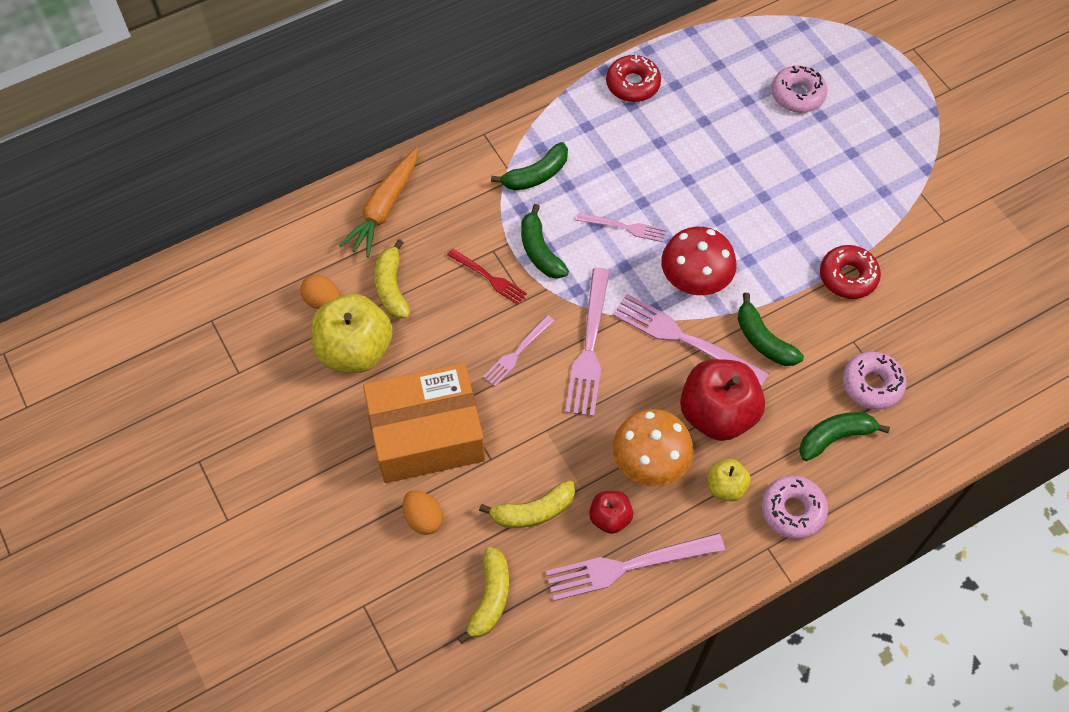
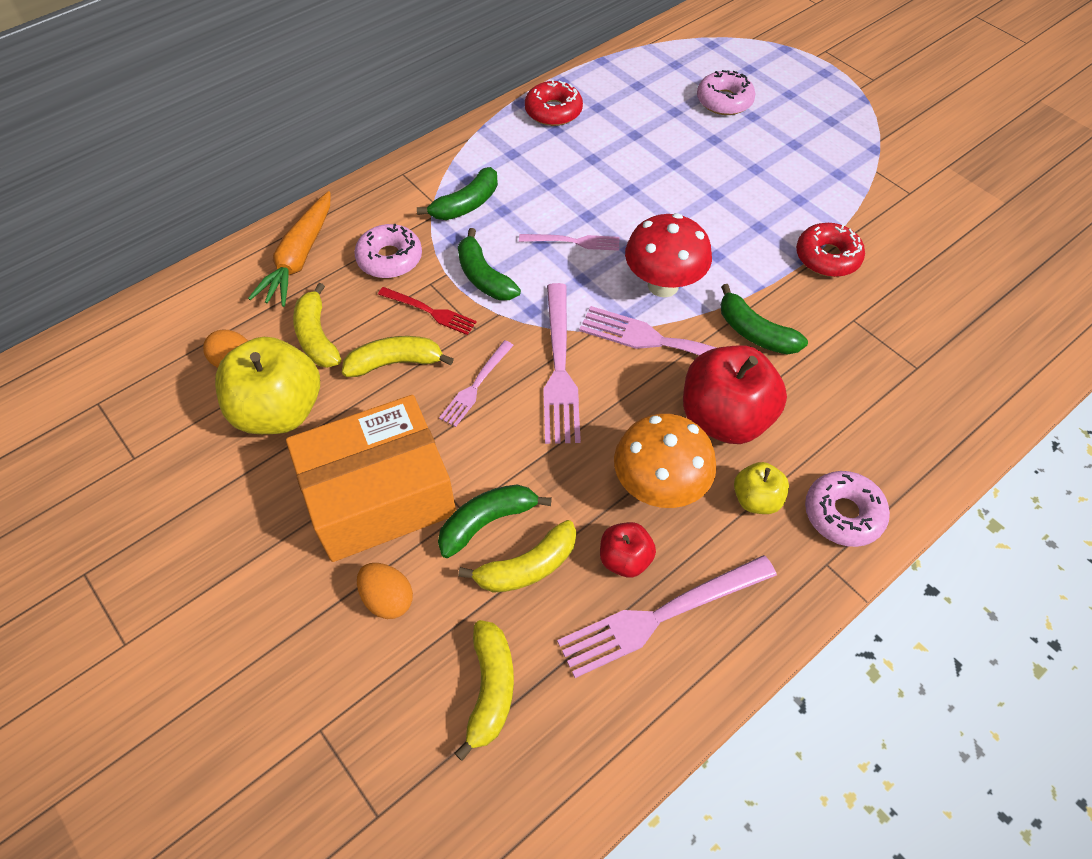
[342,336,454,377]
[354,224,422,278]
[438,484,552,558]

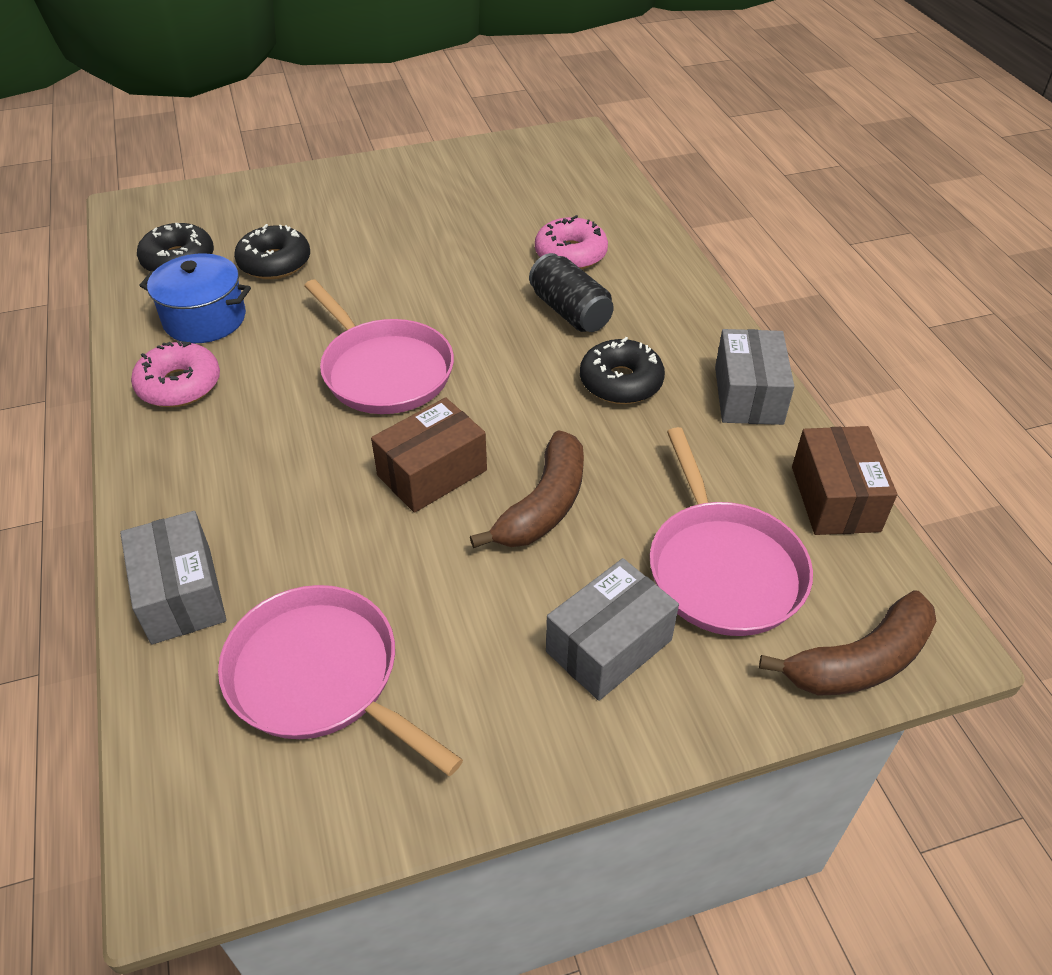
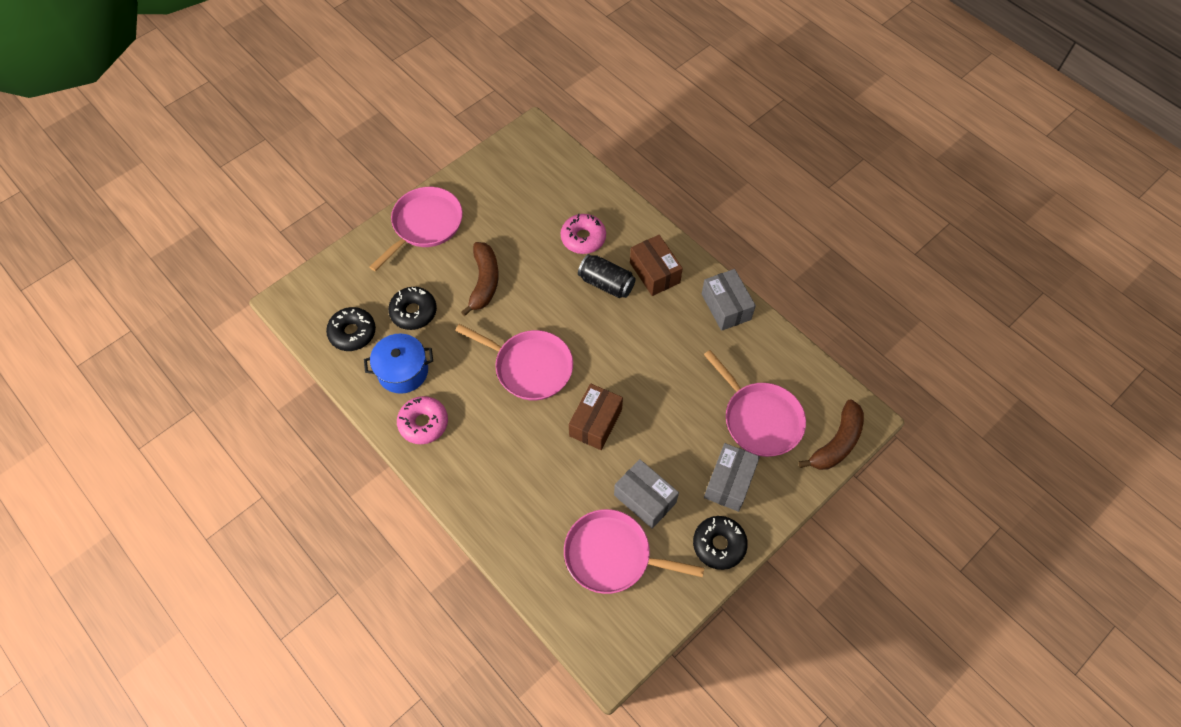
[370,187,463,271]
[461,242,499,316]
[614,459,679,529]
[630,235,683,296]
[693,516,748,570]

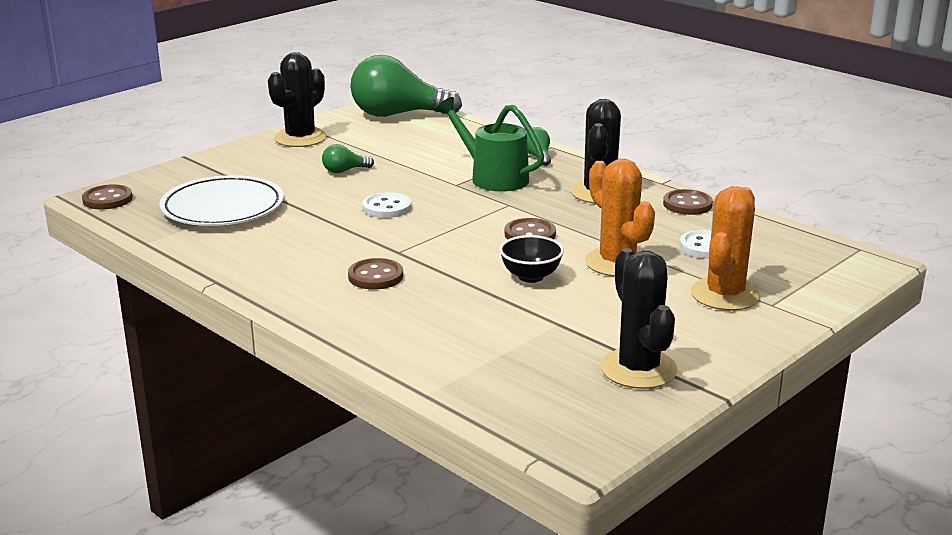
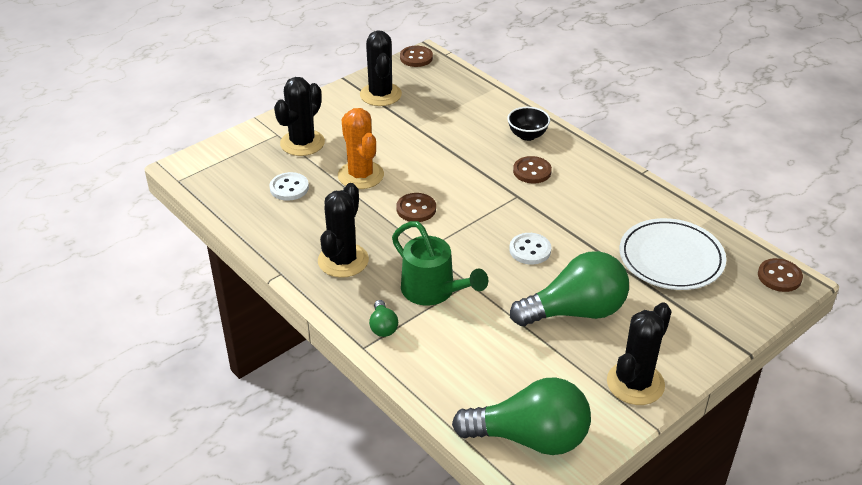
[274,77,325,156]
[400,46,433,67]
[507,107,550,141]
[510,251,629,326]

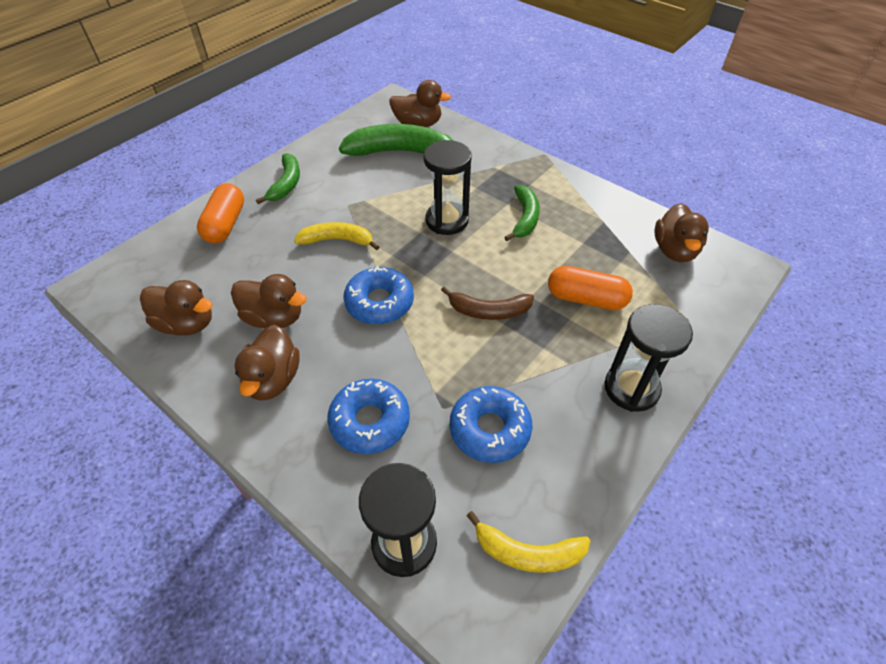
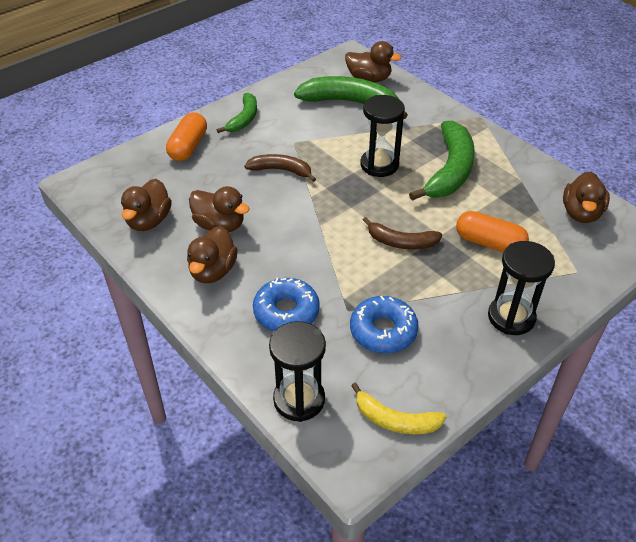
[121,179,172,231]
[244,154,316,182]
[409,121,475,200]
[343,266,414,324] (first image)

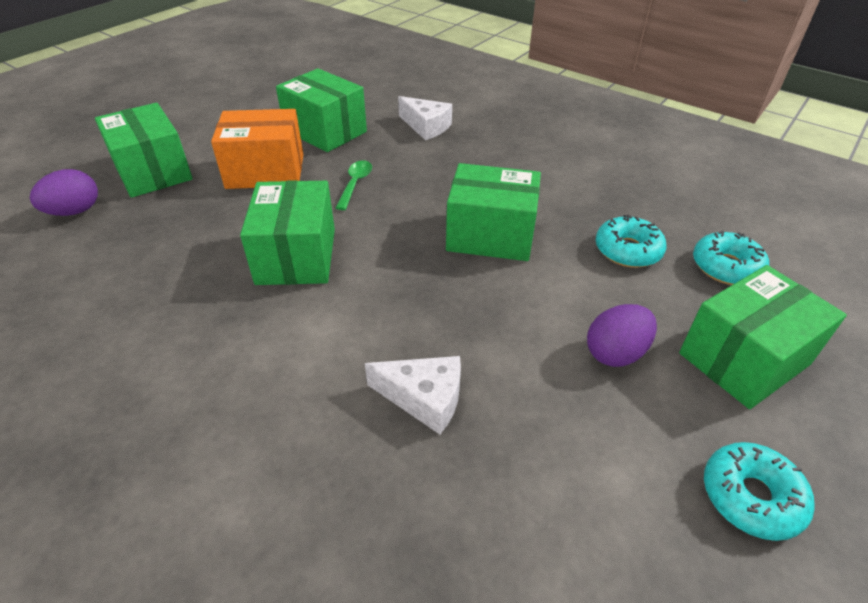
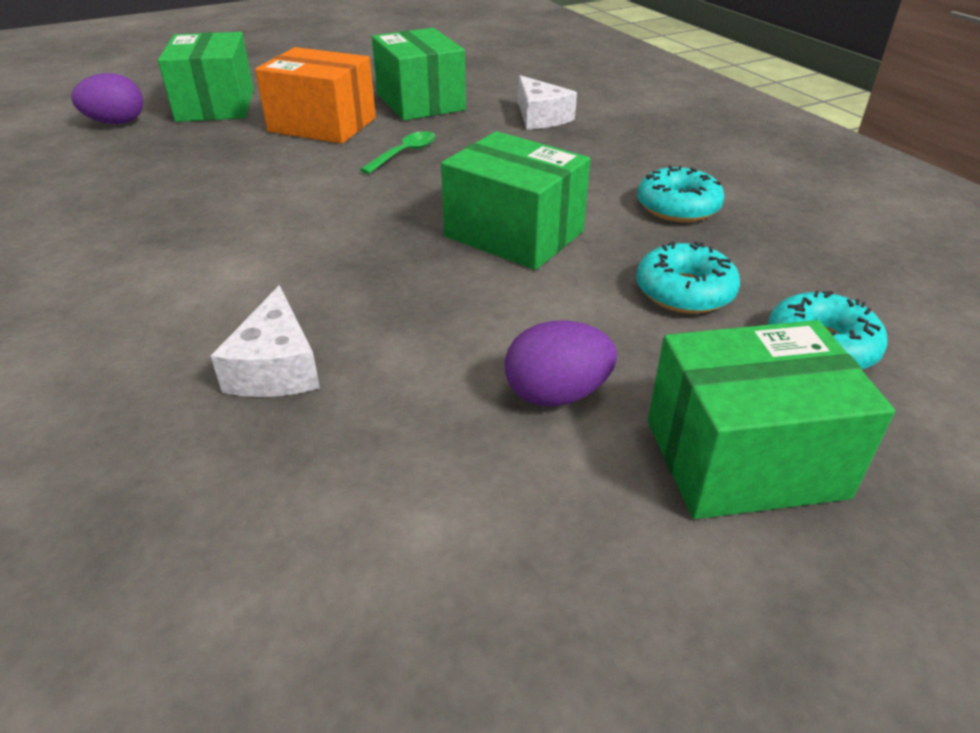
[211,285,320,397]
[637,165,725,222]
[240,180,335,285] (first image)

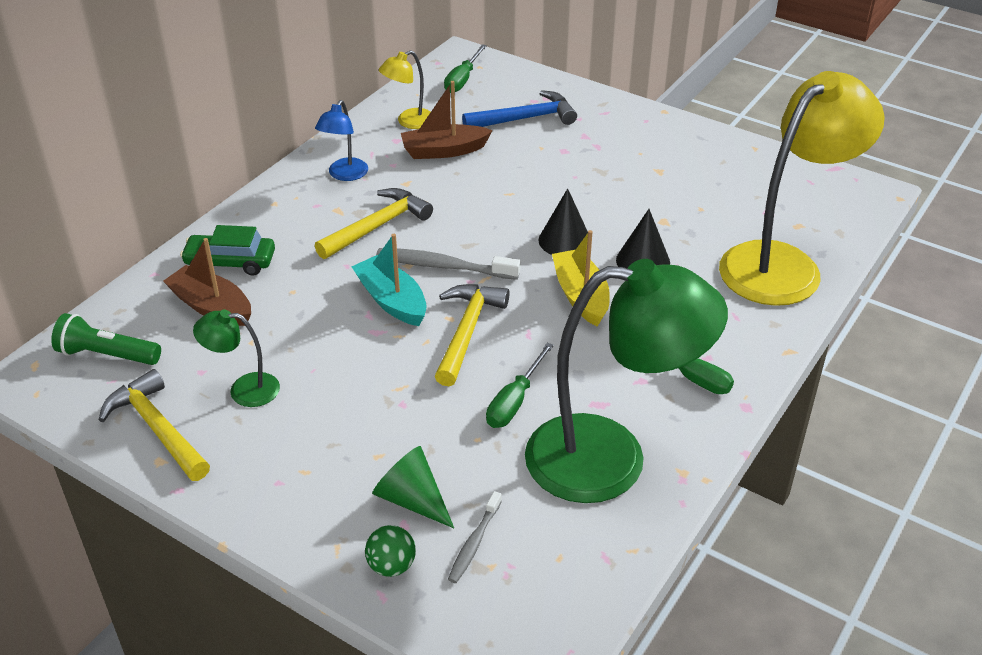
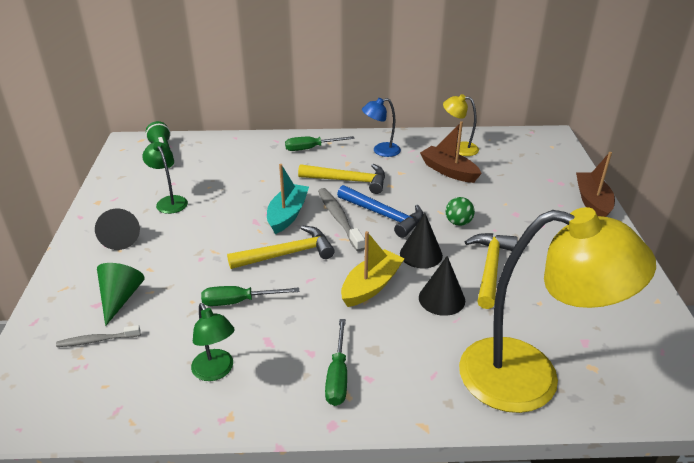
[95,209,140,250]
[191,303,234,381]
[285,136,355,151]
[337,185,424,238]
[446,197,475,226]
[465,233,518,309]
[576,152,615,217]
[180,225,275,276] (first image)

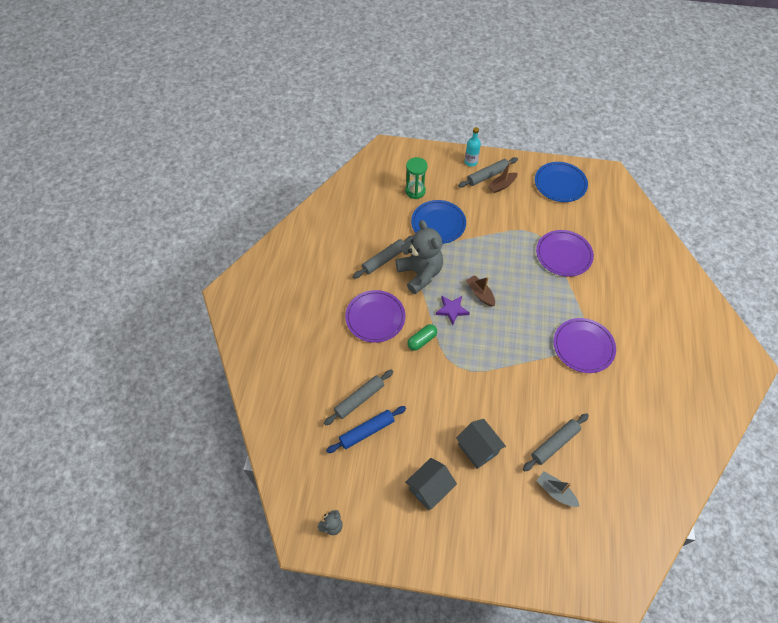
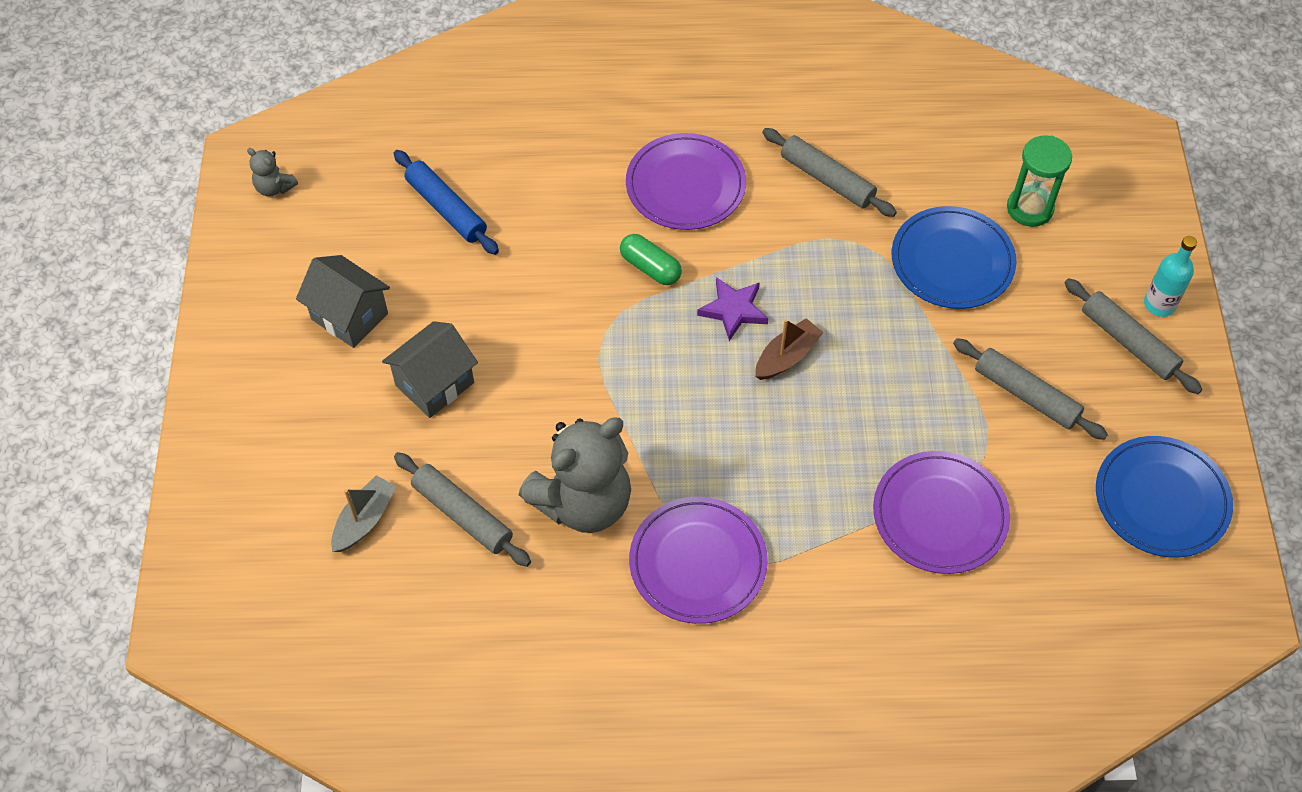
[519,418,631,533]
[953,338,1108,440]
[487,162,518,193] (first image)

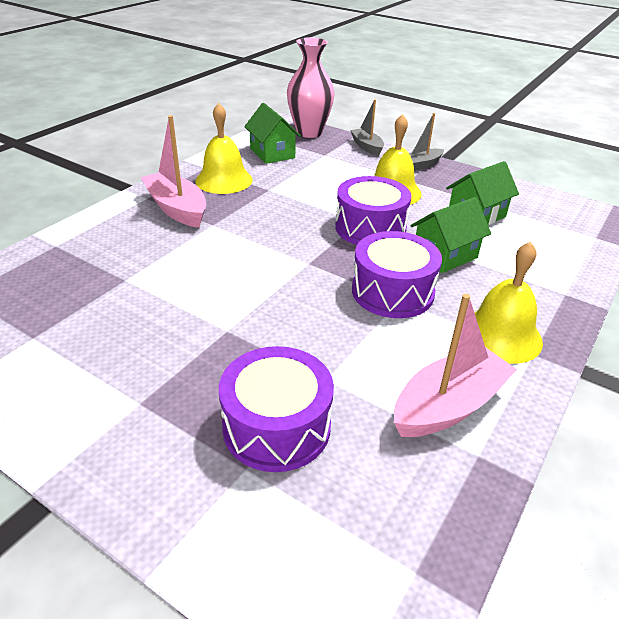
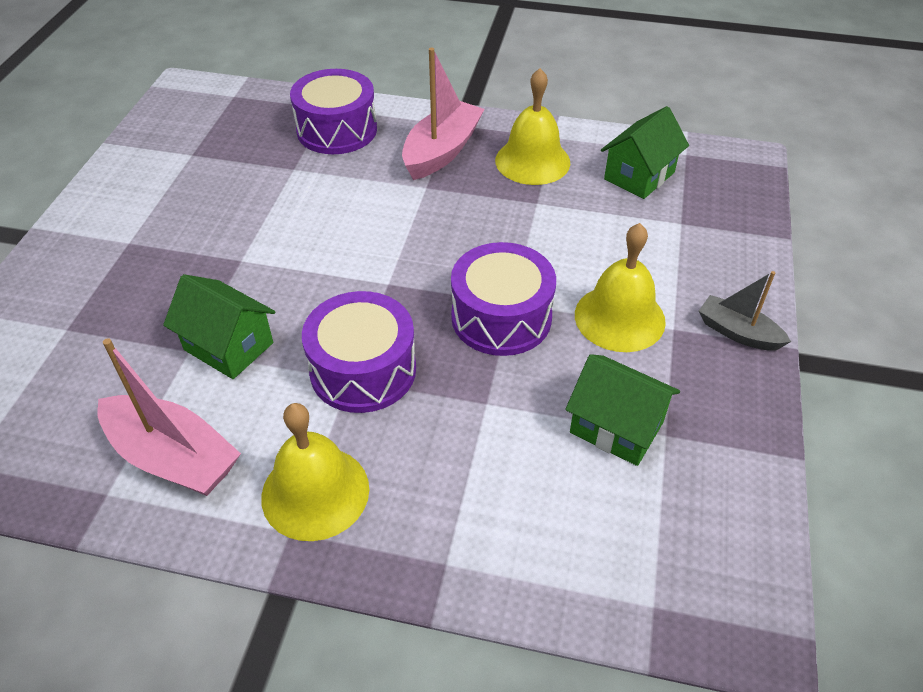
[163,274,275,379]
[290,69,377,154]
[287,37,335,138] (first image)
[350,99,384,156] (first image)

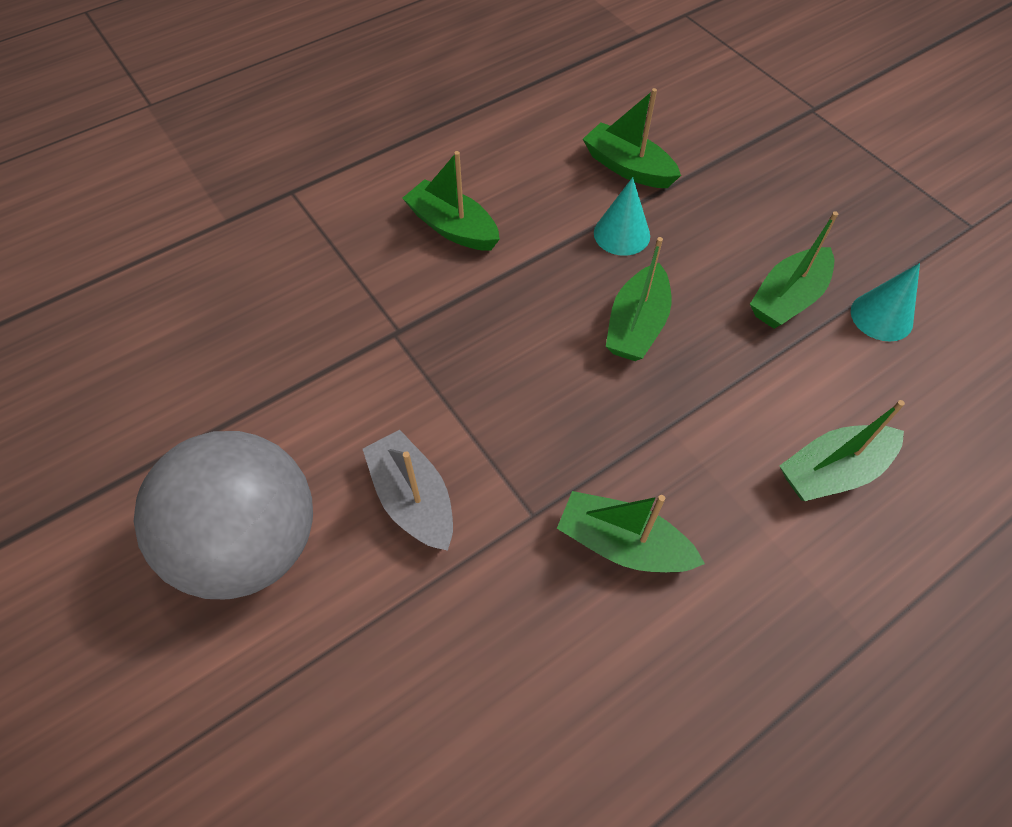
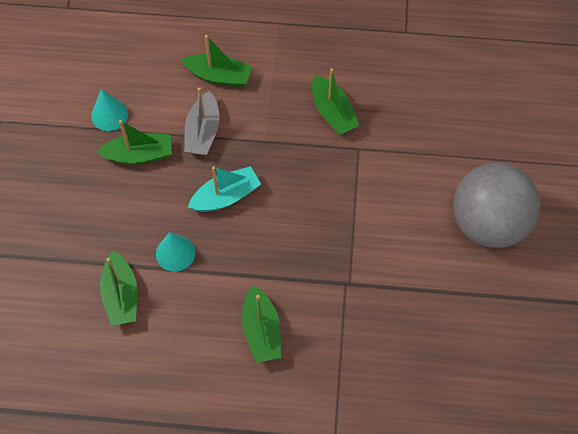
[184,87,220,155]
[188,166,261,212]

